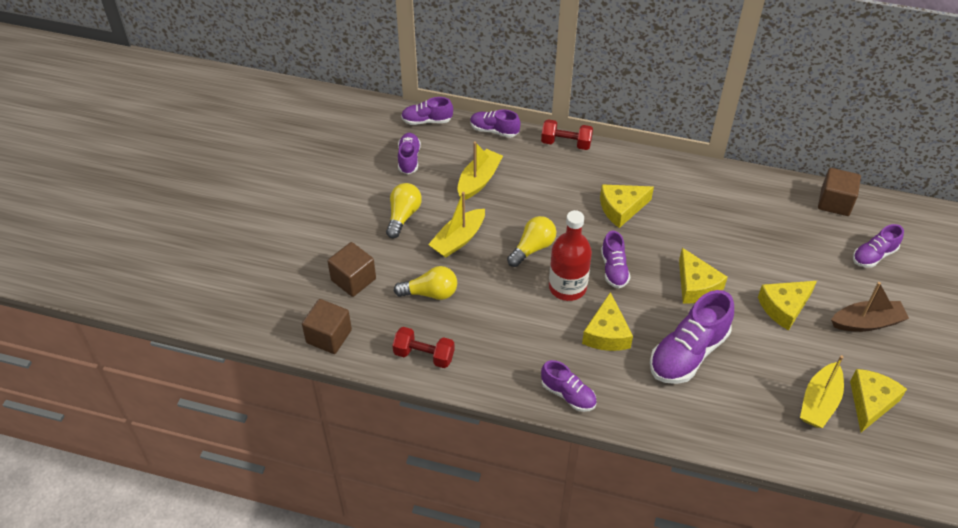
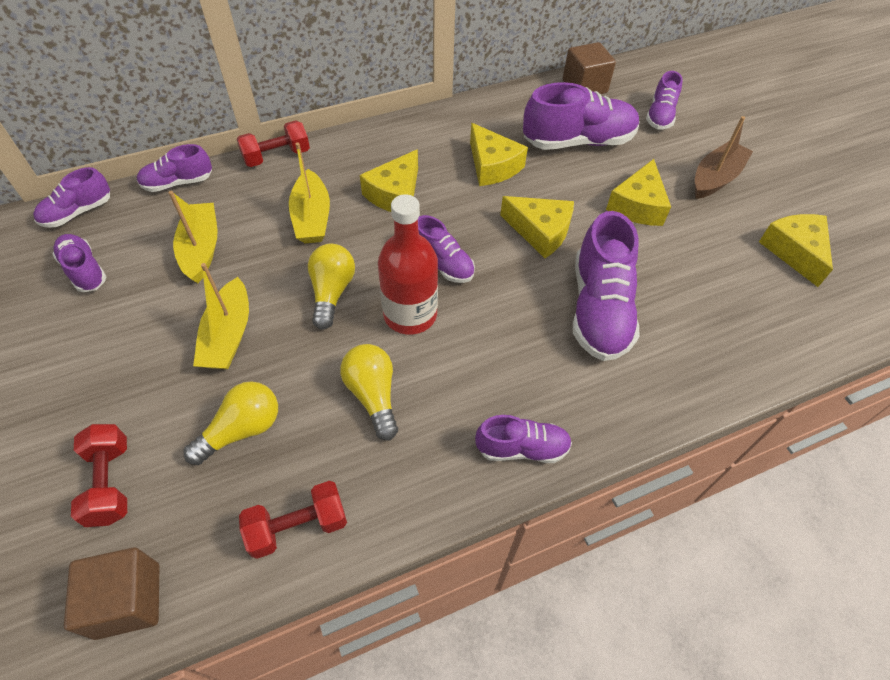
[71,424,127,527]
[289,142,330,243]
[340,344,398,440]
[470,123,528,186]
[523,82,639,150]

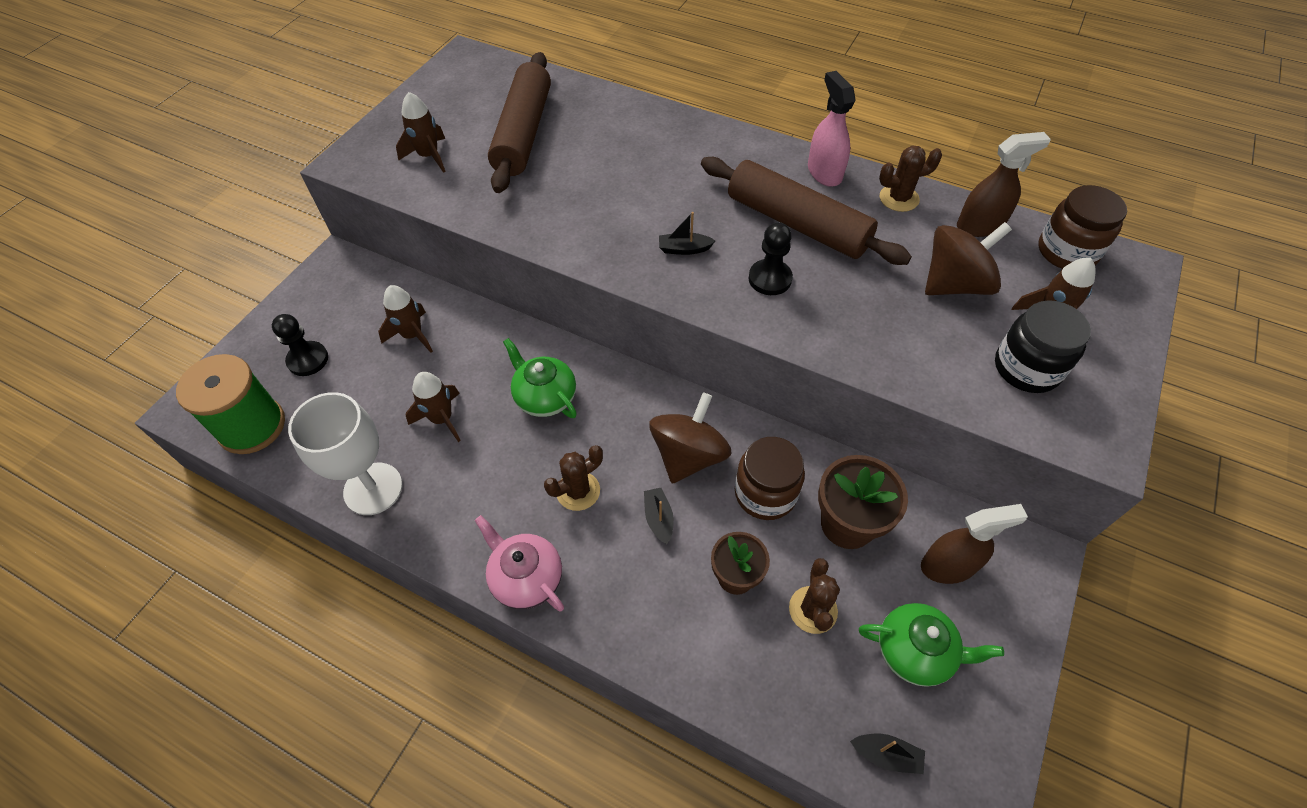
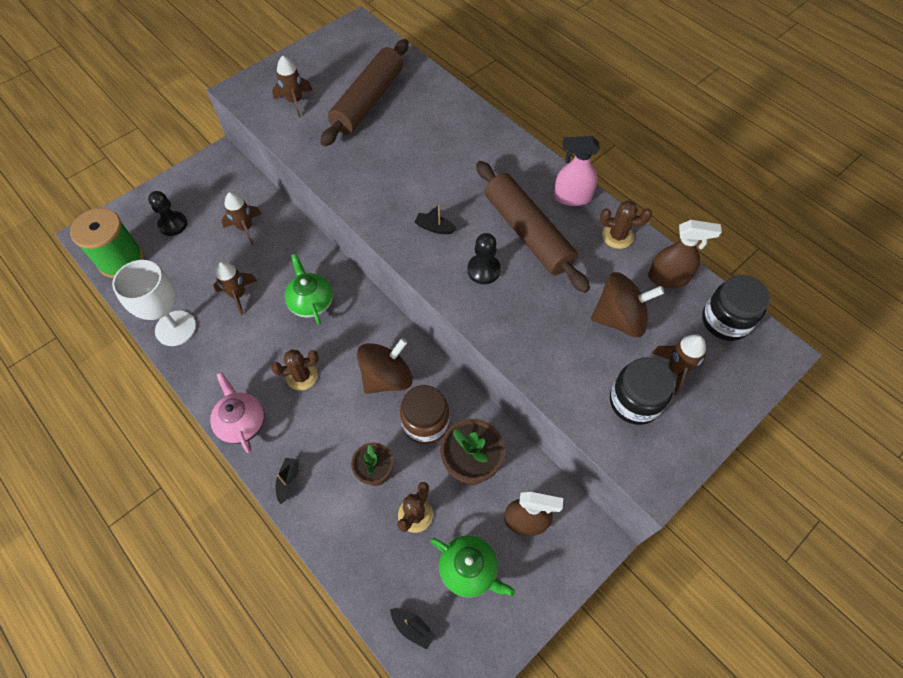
[276,458,299,504]
[554,136,600,206]
[702,275,770,341]

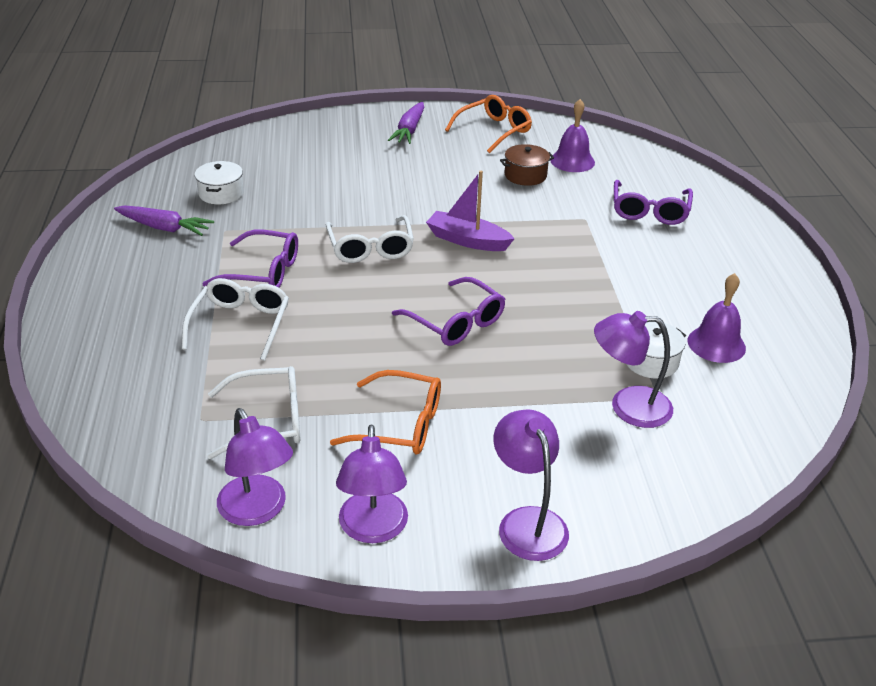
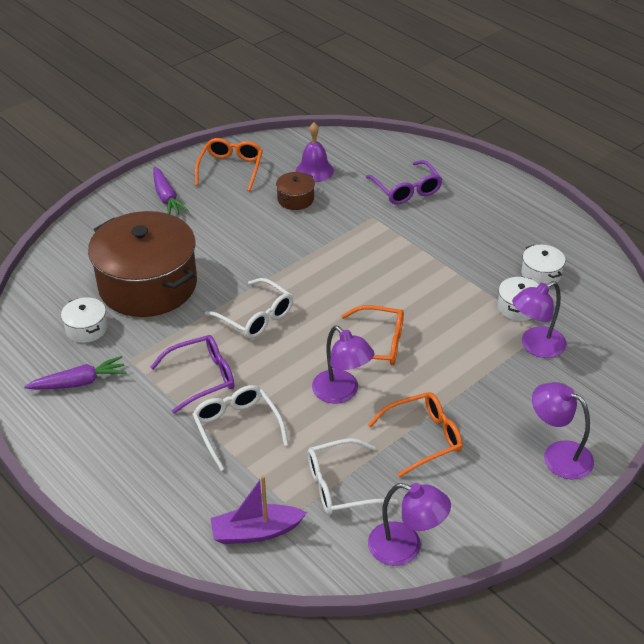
[88,211,197,317]
[210,476,307,544]
[308,438,398,515]
[312,326,375,403]
[341,305,404,365]
[521,245,565,286]

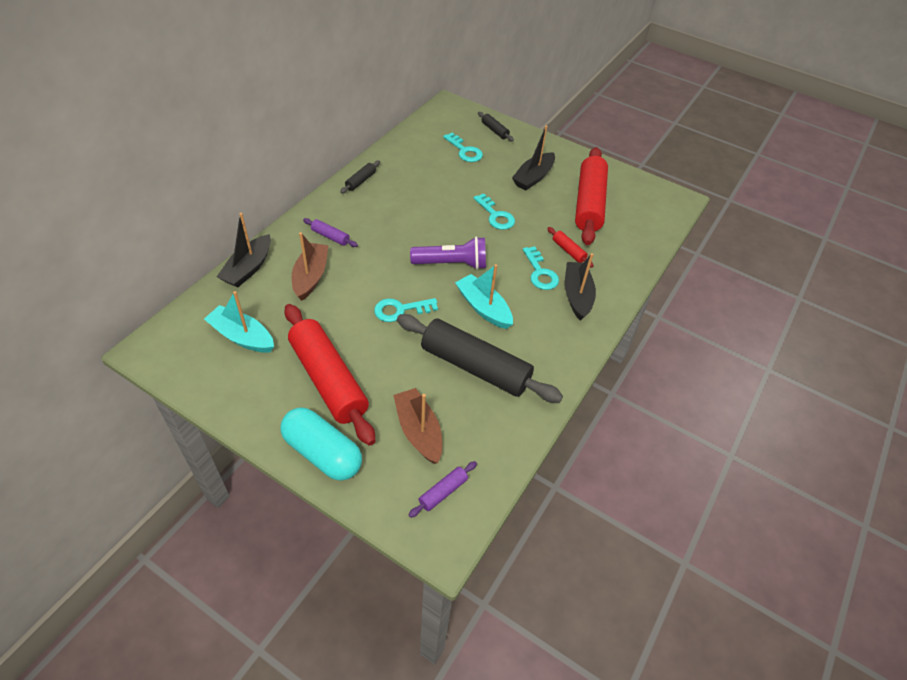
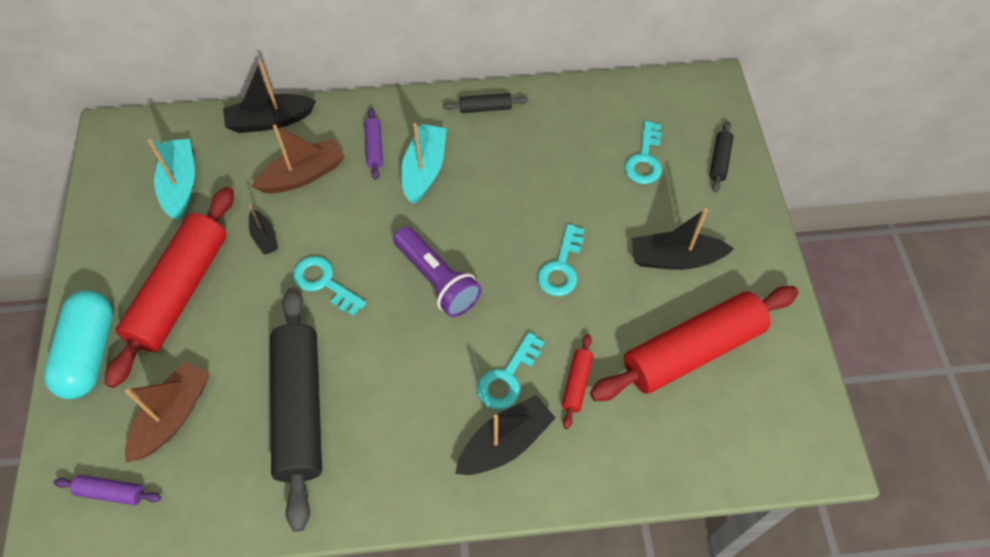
[249,205,278,254]
[401,123,447,204]

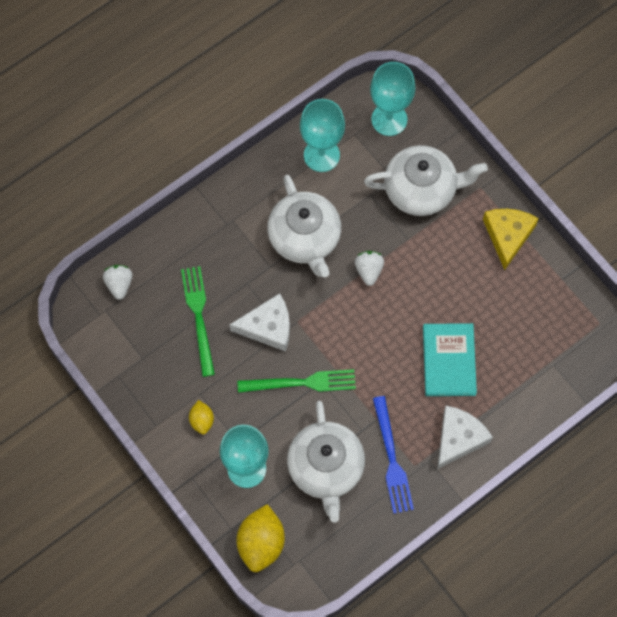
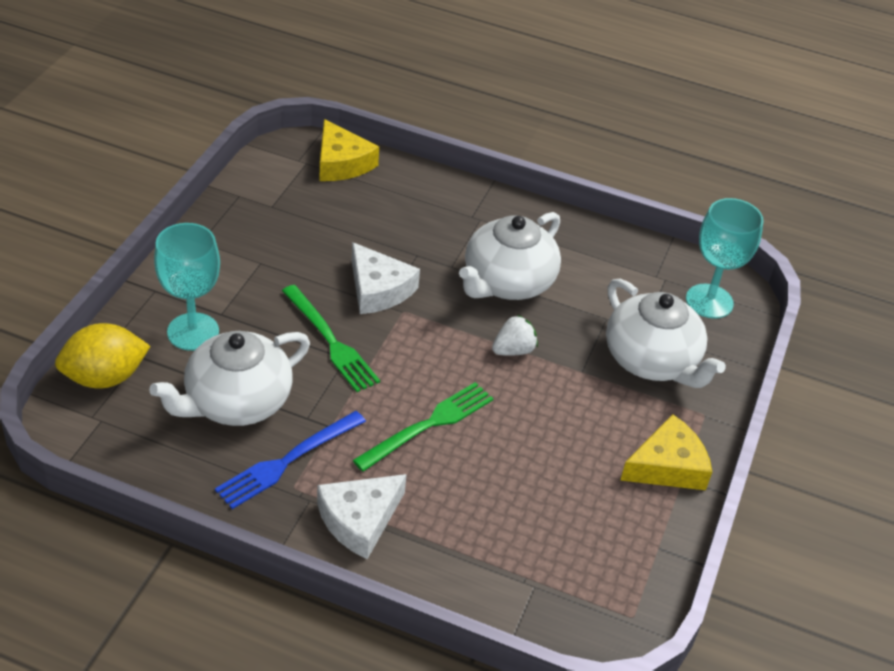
[317,474,407,559]
[320,119,379,181]
[353,382,494,472]
[189,400,214,434] (first image)
[300,99,345,172] (first image)
[423,323,477,396] (first image)

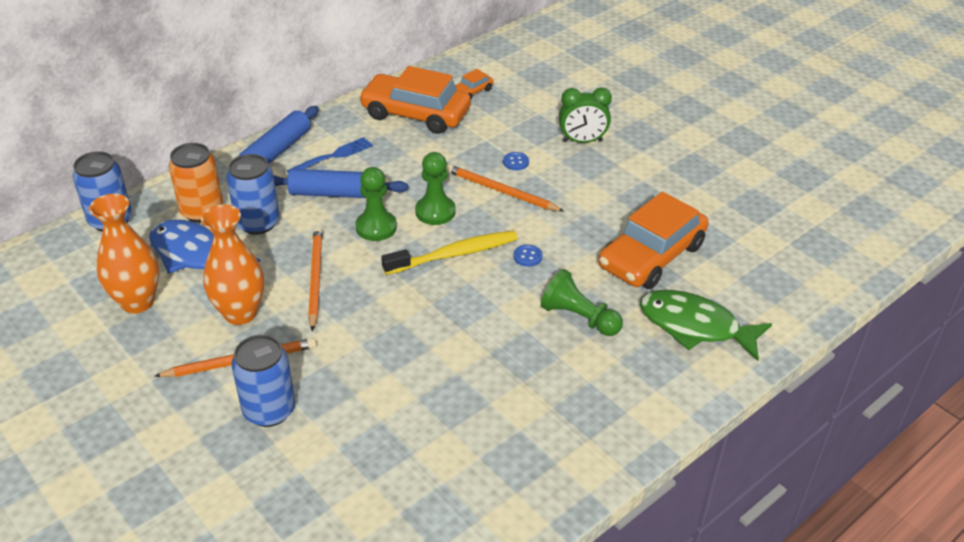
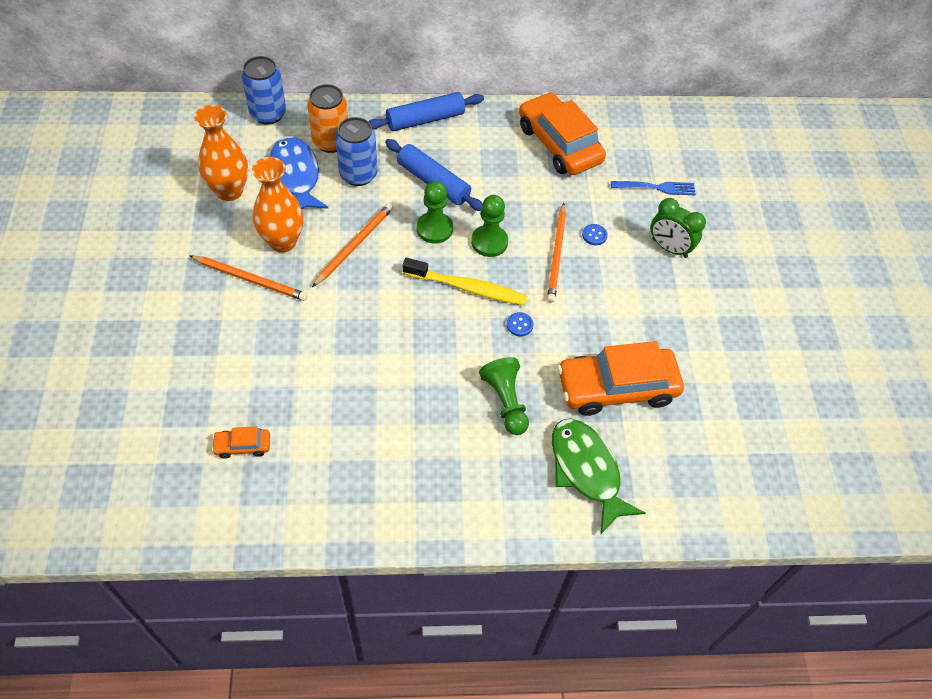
[212,426,270,459]
[547,203,566,302]
[611,181,696,195]
[232,335,295,427] (first image)

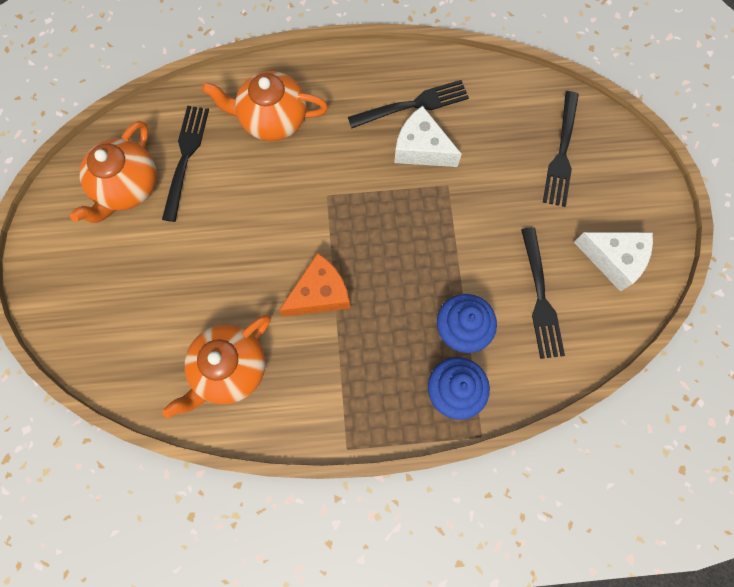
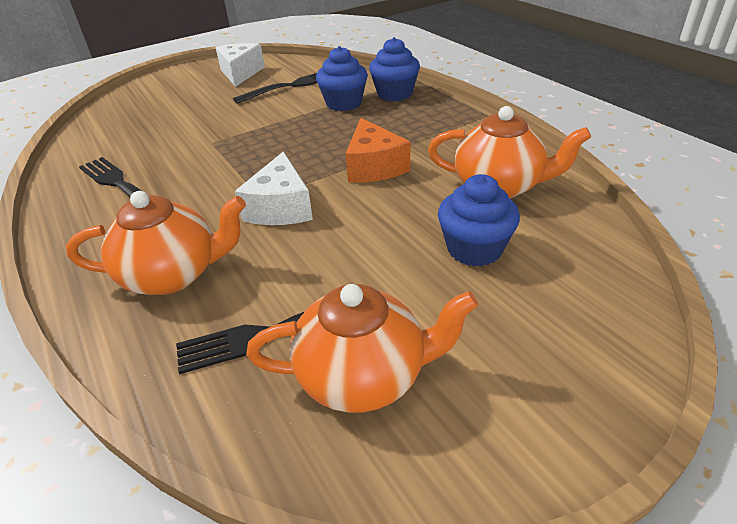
[66,191,246,295]
[235,152,313,225]
[346,118,410,183]
[438,174,520,267]
[543,91,579,207] (first image)

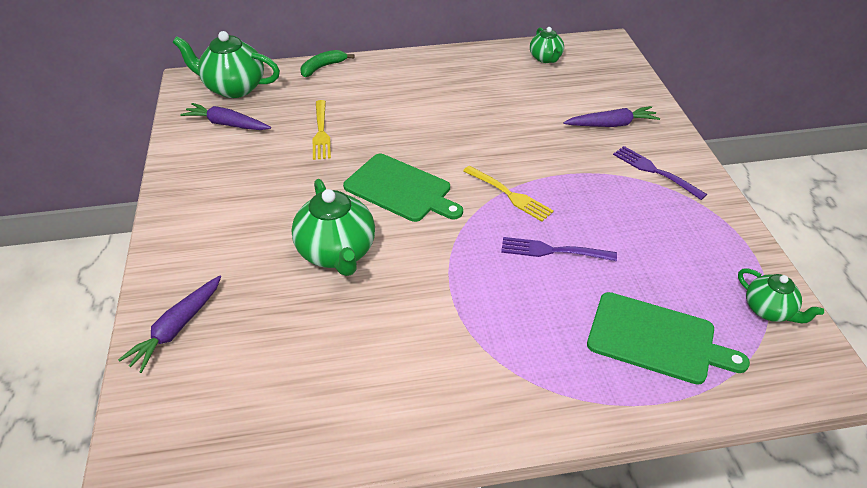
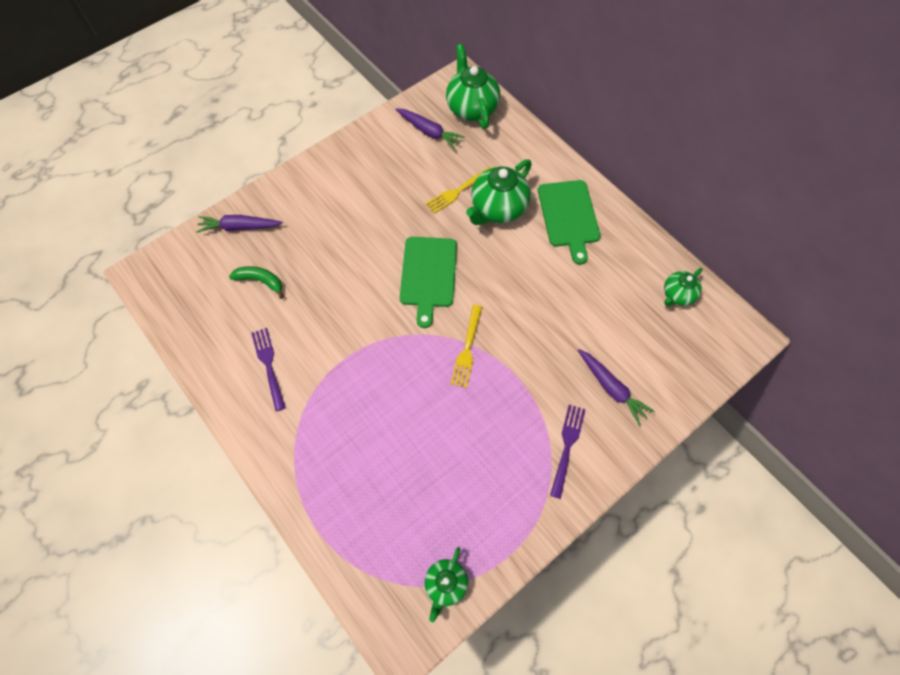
[229,266,284,299]
[251,328,286,411]
[395,108,464,149]
[466,159,532,225]
[538,180,600,265]

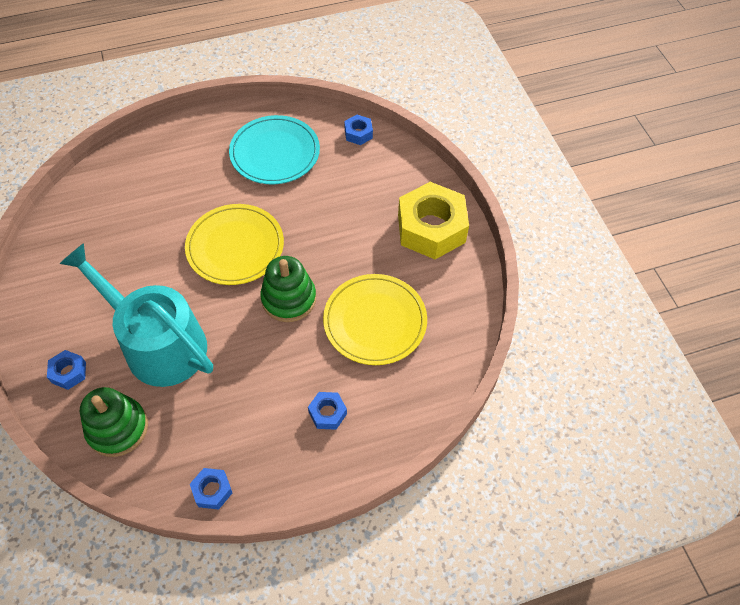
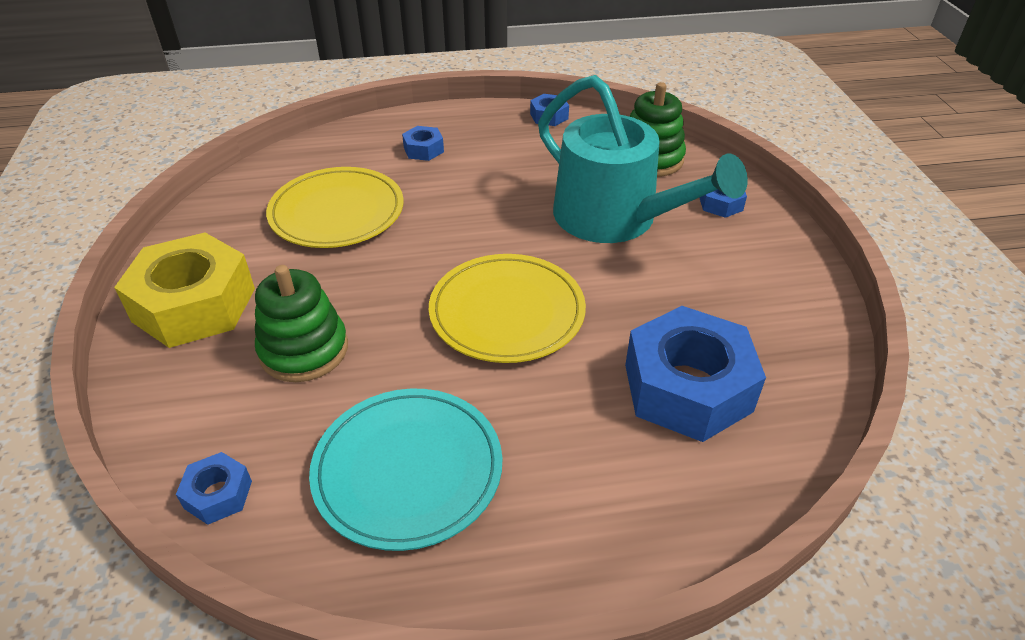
[255,265,348,382]
[625,306,766,442]

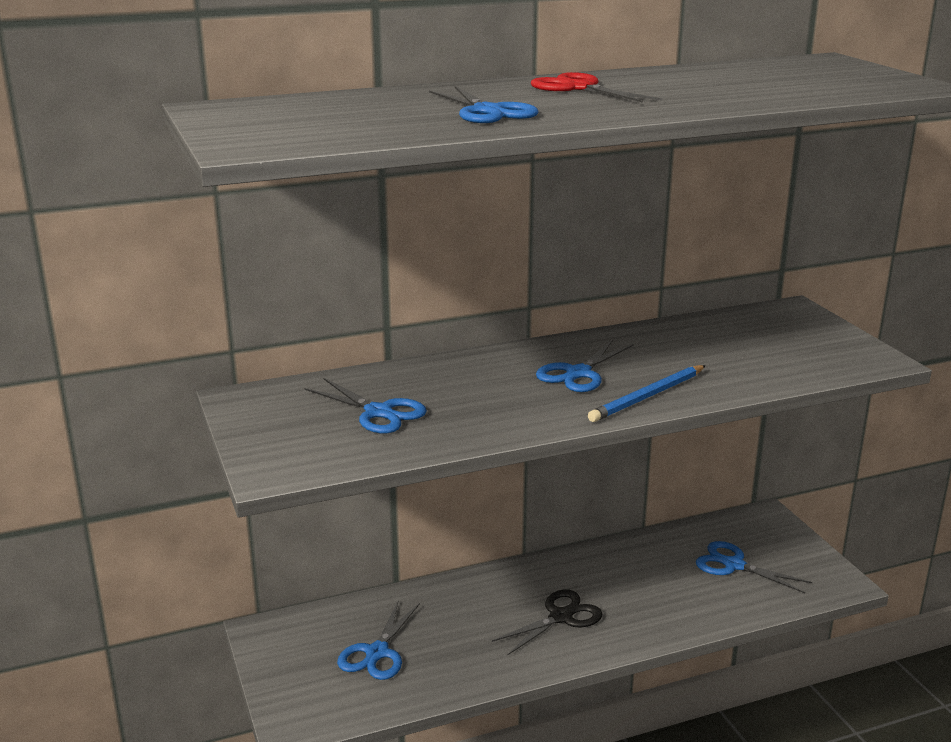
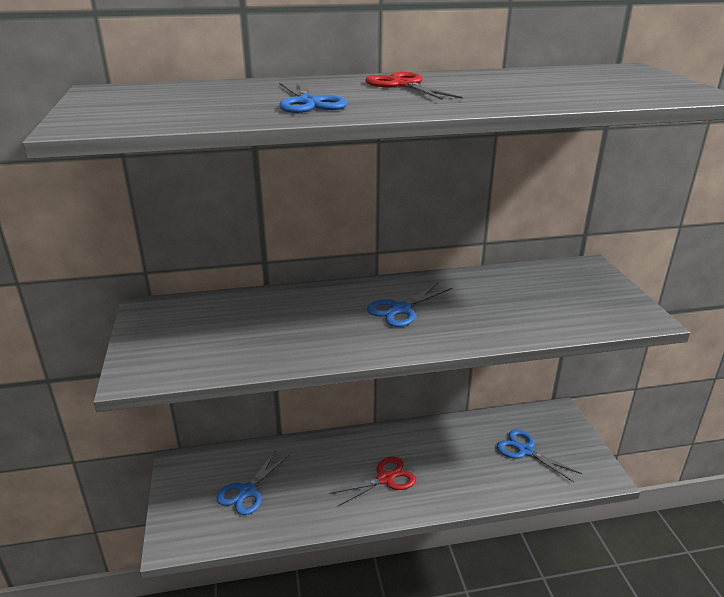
[329,457,416,507]
[304,378,427,434] (first image)
[588,365,706,422] (first image)

